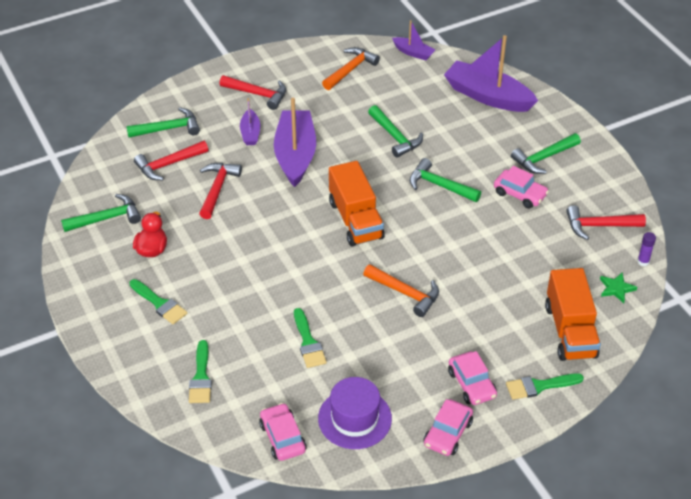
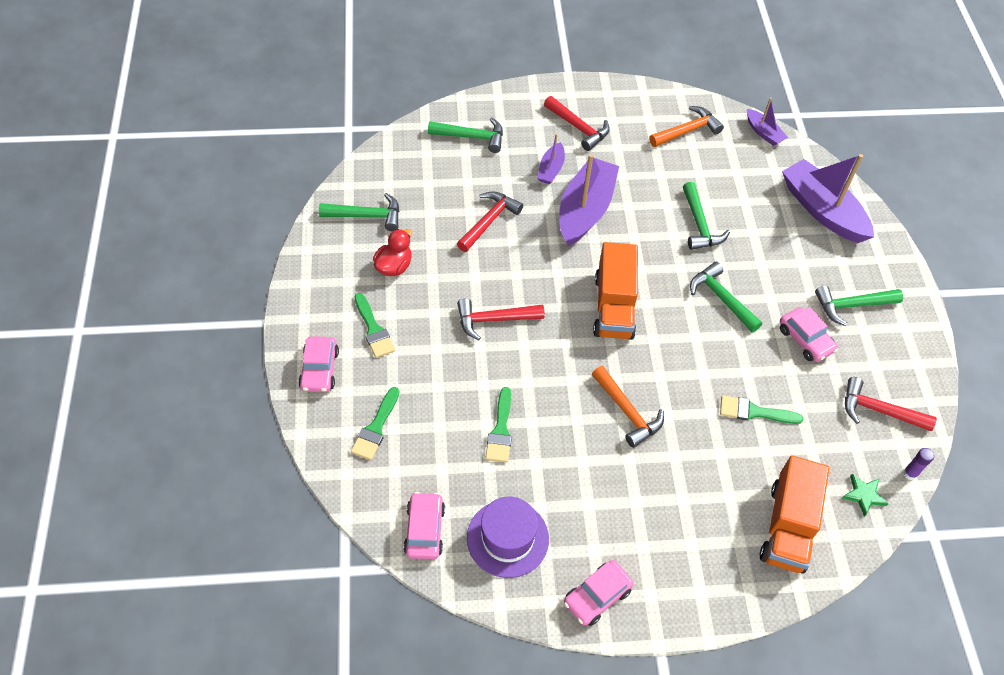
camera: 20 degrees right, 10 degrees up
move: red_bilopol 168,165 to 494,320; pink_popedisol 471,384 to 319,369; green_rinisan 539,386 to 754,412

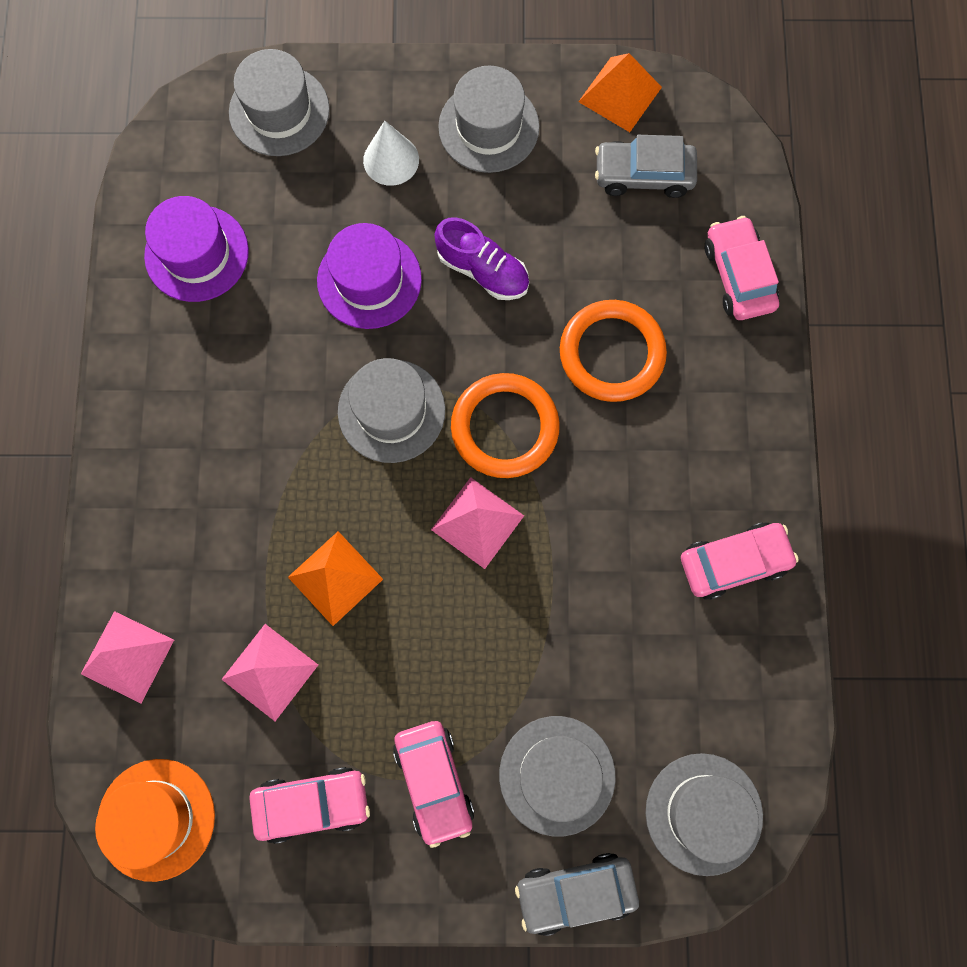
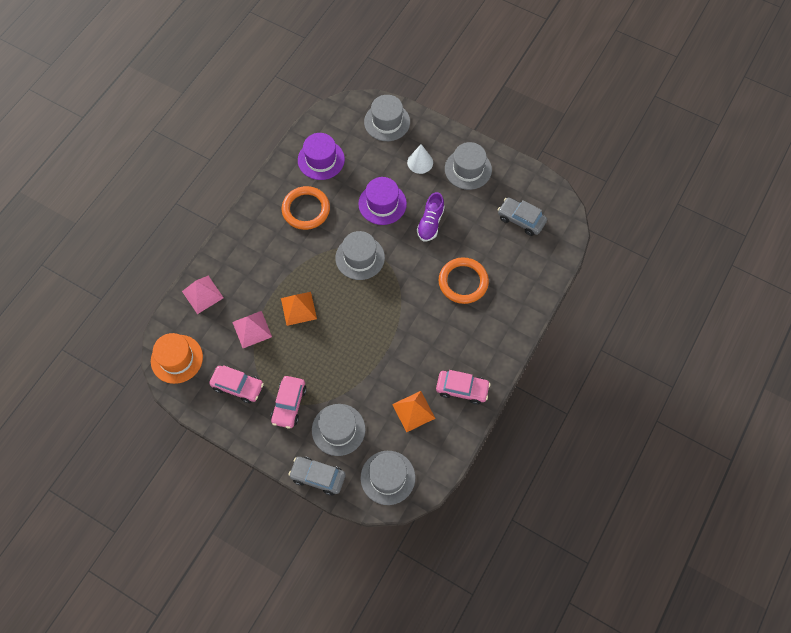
camera: 30 degrees right, 10 degrees down
delete: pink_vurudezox 477,522; pink_popedisol 738,275
move: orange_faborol 505,427 to 306,209; orange_vurudezox 620,94 to 413,411
rotate: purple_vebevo 483,270 = 430,223 45 degrees clockwise

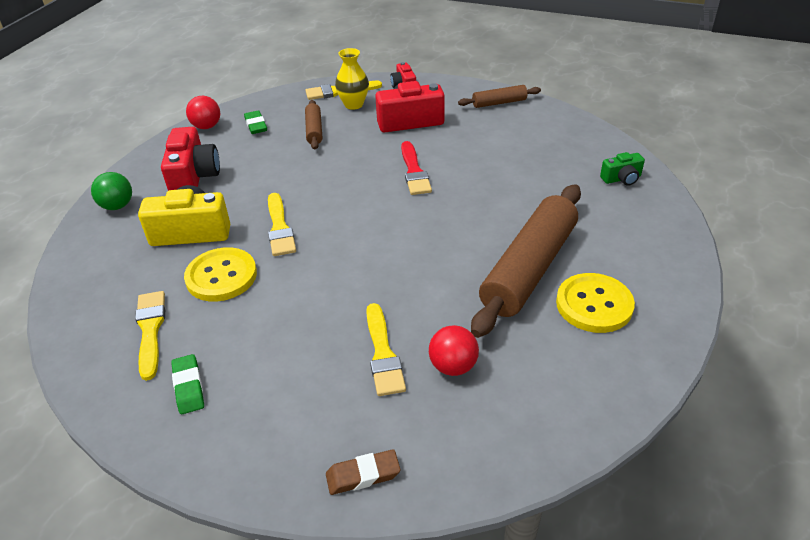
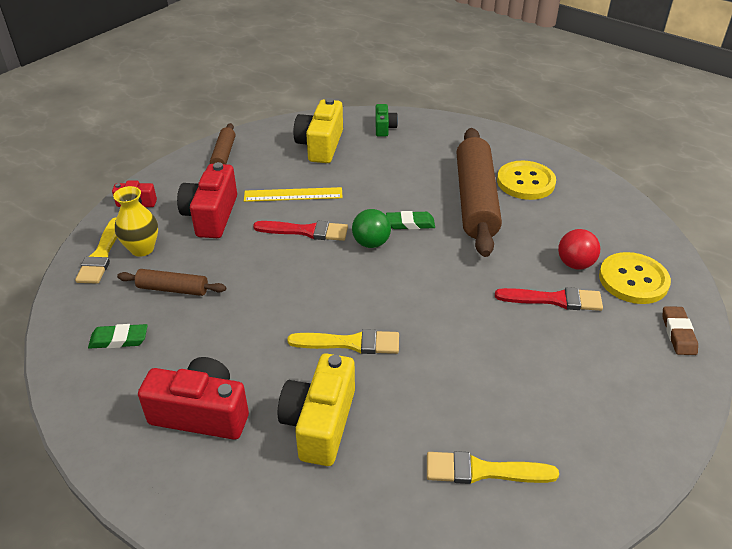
camera: 75 degrees left, 0 degrees up
delete: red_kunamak 207,126
insert: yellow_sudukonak 293,195; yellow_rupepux 321,145
move: green_kunamak 117,206 to 371,243; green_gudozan 188,387 to 410,223; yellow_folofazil 221,276 to 633,280
recolor: yellow_rinisan 383,354 to red_rinisan 554,299
rotate: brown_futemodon 529,268 = 476,200 45 degrees clockwise

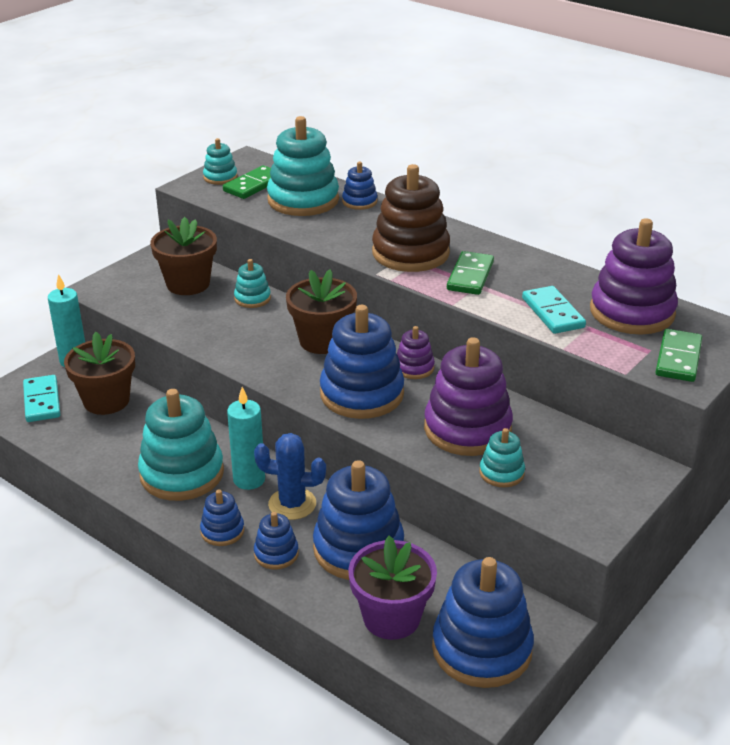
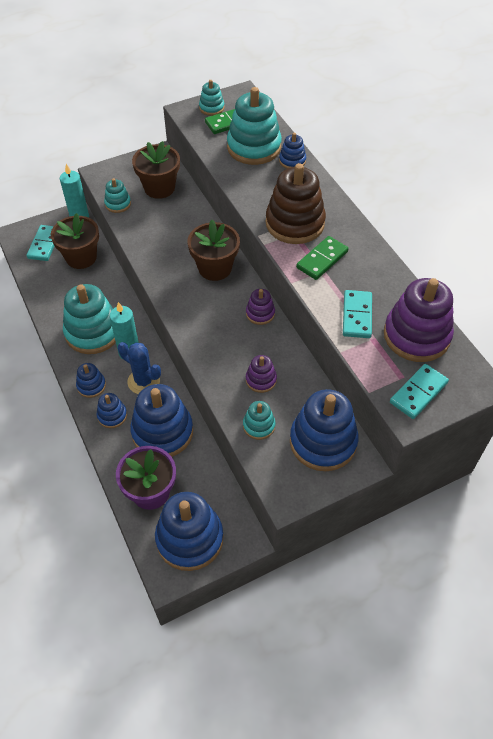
camera: 25 degrees right, 20 degrees up
move: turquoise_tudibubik 252,298 to 118,204; blue_tudibubik 362,394 to 323,441
recolor: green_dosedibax 678,358 to turquoise_dosedibax 418,393
resize: purple_tudibubik 467,429 = 261,380 x0.49

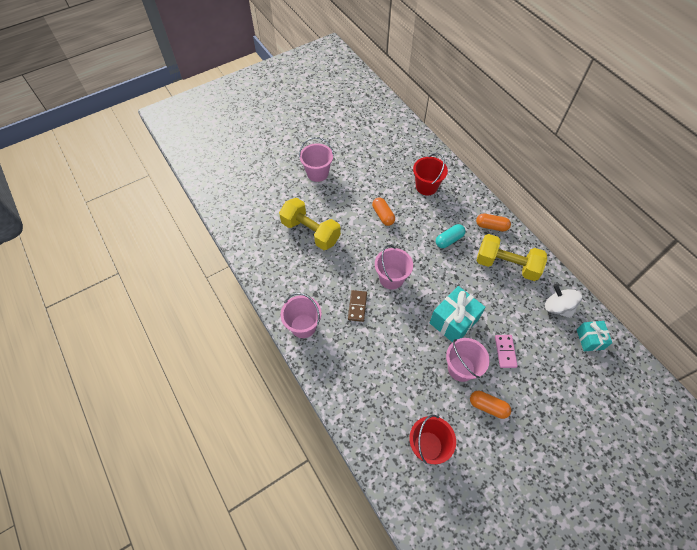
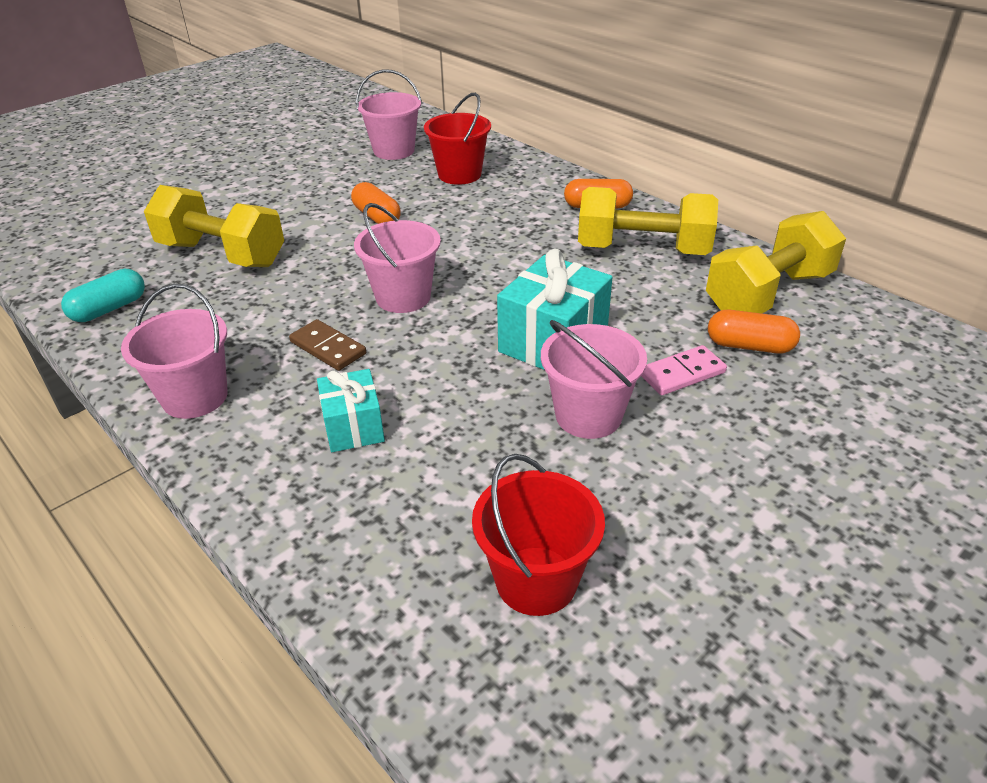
camera: 10 degrees left, 20 degrees down
move: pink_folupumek 317,173 to 394,151; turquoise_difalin 449,240 to 109,309; orange_difalin 488,406 to 749,346; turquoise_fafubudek 590,339 to 354,427
replace: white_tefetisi 557,307 to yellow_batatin 768,294
rotate: brown_dosedibax 357,306 = 328,348 45 degrees counterclockwise; pink_dosedibax 505,352 = 682,373 75 degrees clockwise

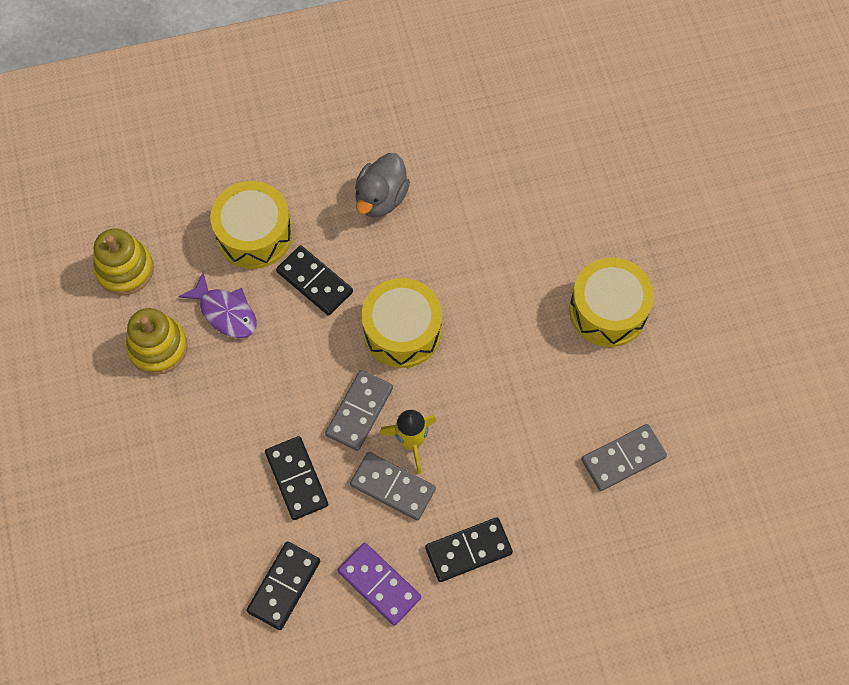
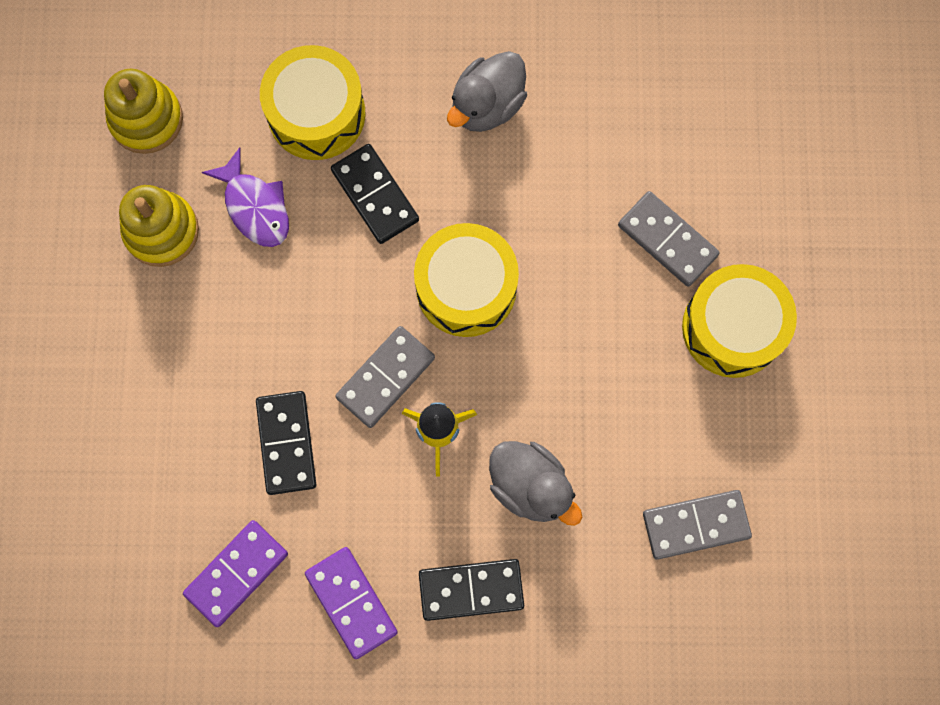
camera: 15 degrees right, 10 degrees up
insert: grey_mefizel 530,486
move: grey_dosedibax 392,487 to 667,240
recolor: black_dosedibax 284,586 to purple_dosedibax 236,573

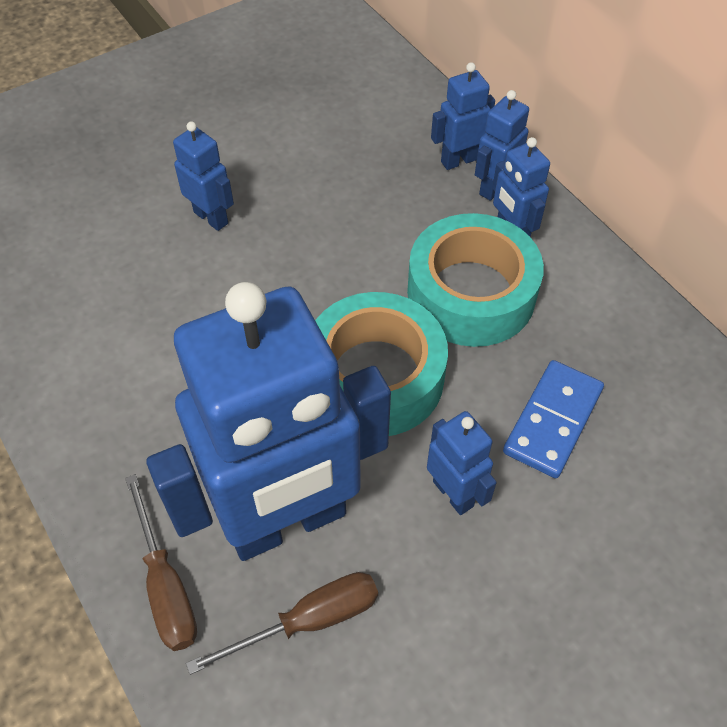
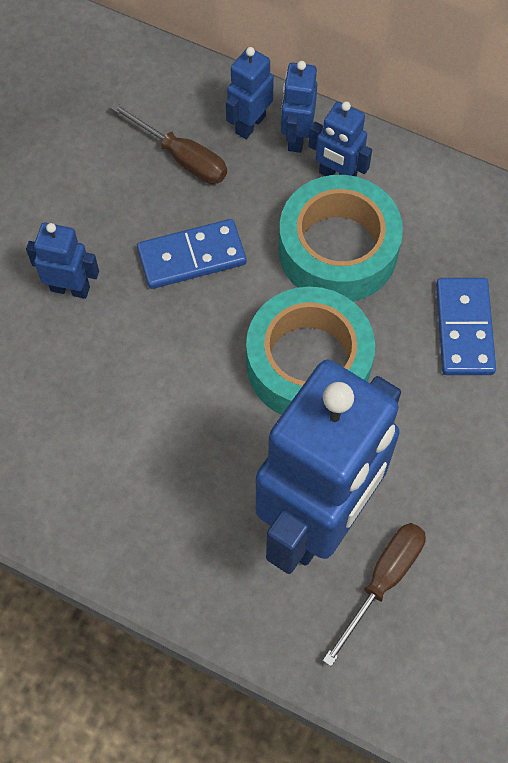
camera: 30 degrees left, 10 degrees up
delete: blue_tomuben 453,493
insert: blue_dosedibax 192,257
move: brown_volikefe 166,585 to 182,157

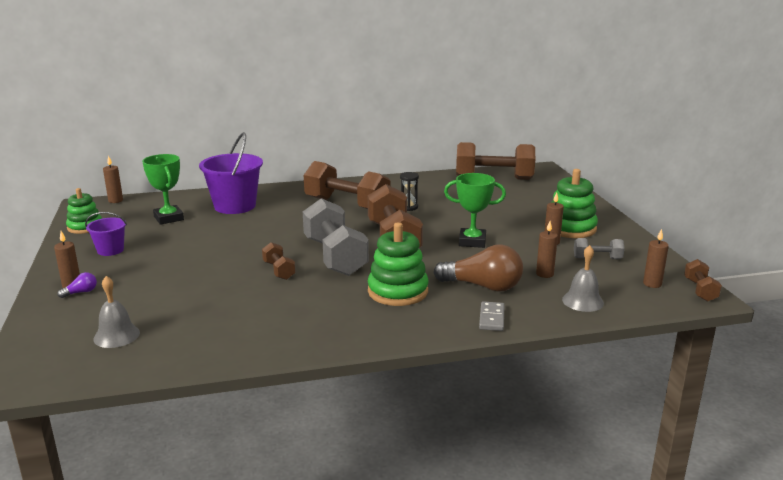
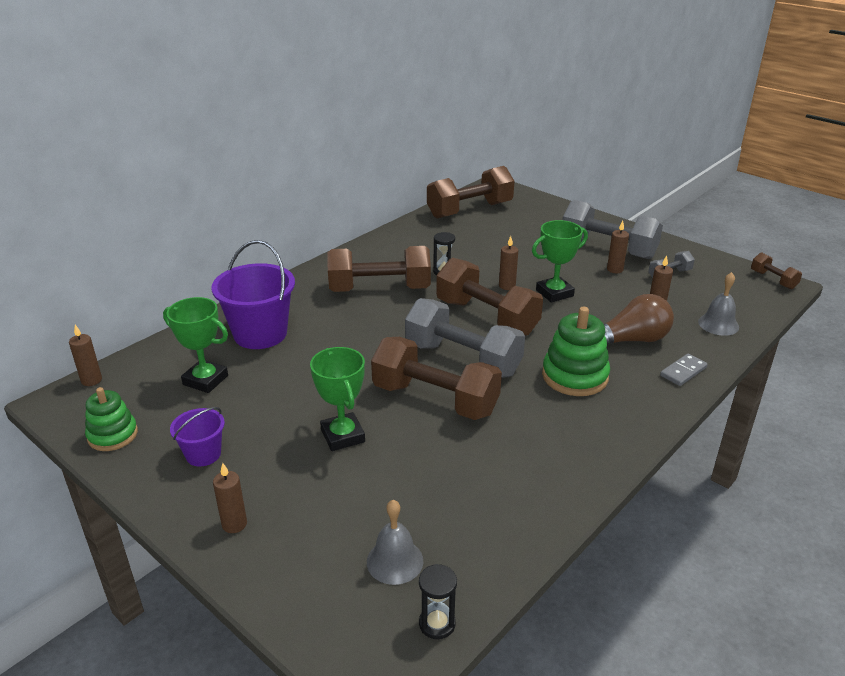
camera: 35 degrees left, 10 degrees up
delete: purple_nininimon 81,292
insert: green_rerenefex 342,436; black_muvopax 437,623
move: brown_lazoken 652,284 to 507,286
replace: green_tudibubik 570,228 to grey_batatin 608,249
rotate: grey_dosedibax 492,318 = 683,372 75 degrees clockwise
resize: brown_batatin 279,271 = 435,399 x2.13

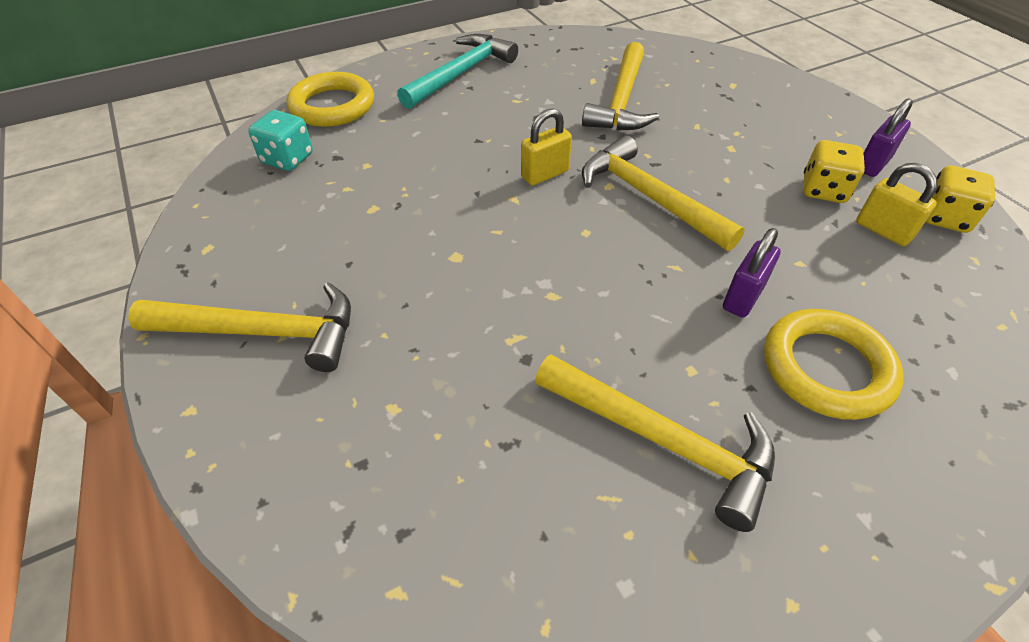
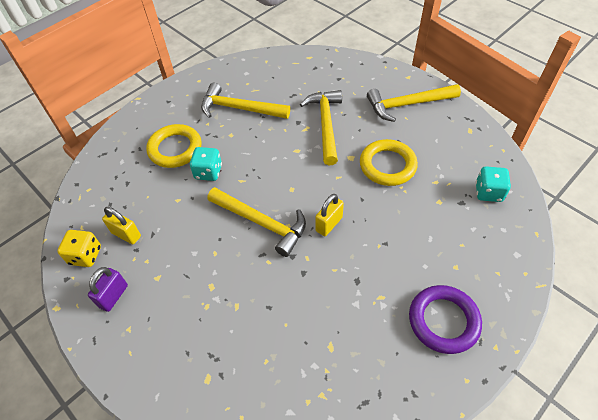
camera: 165 degrees right, 5 degrees up
delete: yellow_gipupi 823,190
move: yellow_faborol 332,106 to 387,165; yellow_bilopol 621,101 to 326,124
replace: turquoise_bilopol 461,73 to purple_faborol 443,321; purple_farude 743,297 to turquoise_gipupi 208,172

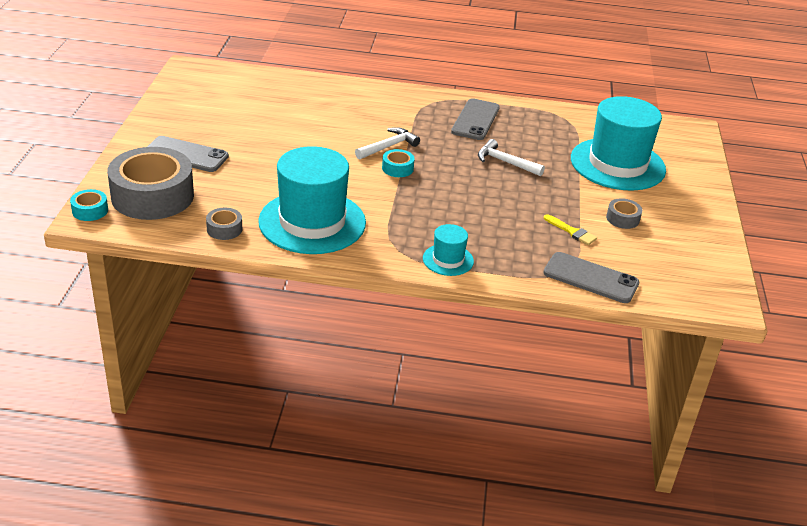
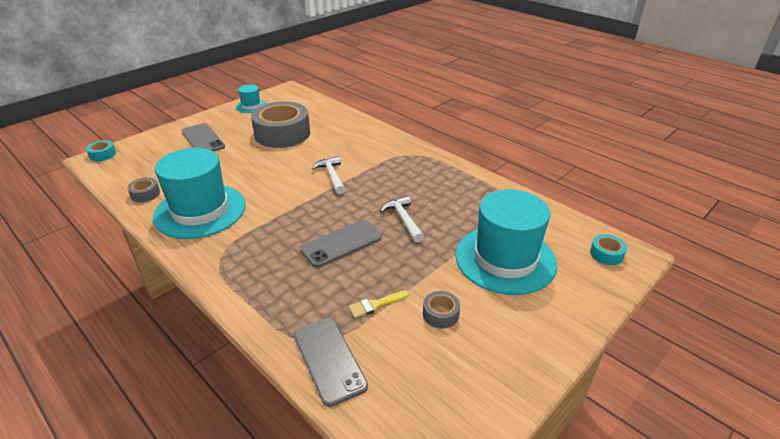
camera: 40 degrees right, 0 degrees up
move: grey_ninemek 152,196 to 282,134; turquoise_ninemek 397,168 to 606,254; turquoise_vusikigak 448,260 to 251,106; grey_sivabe 475,120 to 341,243
rotate: white_bilopol 388,147 = 332,176 105 degrees counterclockwise; yellow_rinisan 572,231 = 375,305 75 degrees clockwise

